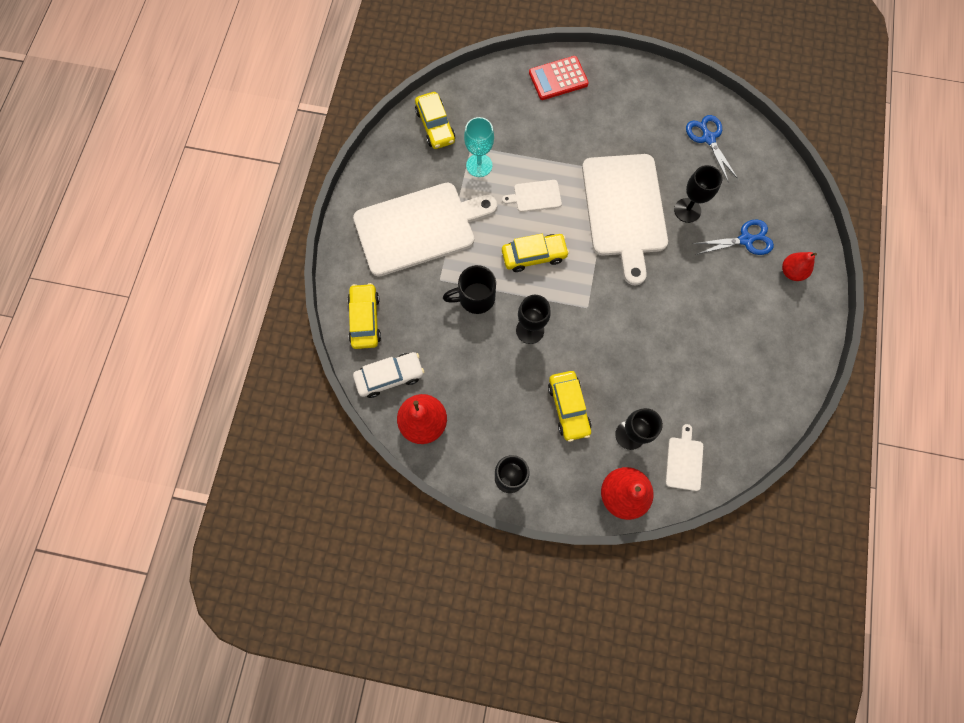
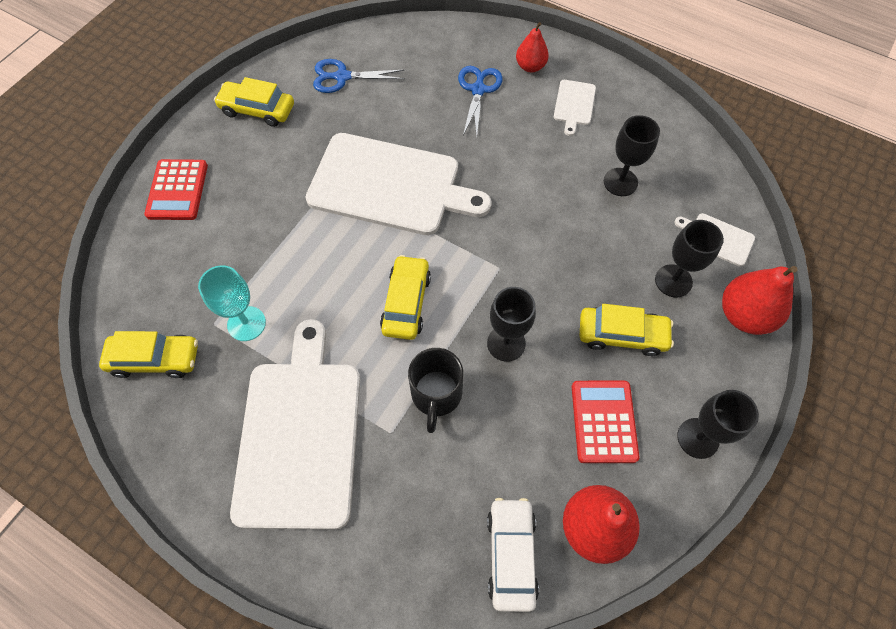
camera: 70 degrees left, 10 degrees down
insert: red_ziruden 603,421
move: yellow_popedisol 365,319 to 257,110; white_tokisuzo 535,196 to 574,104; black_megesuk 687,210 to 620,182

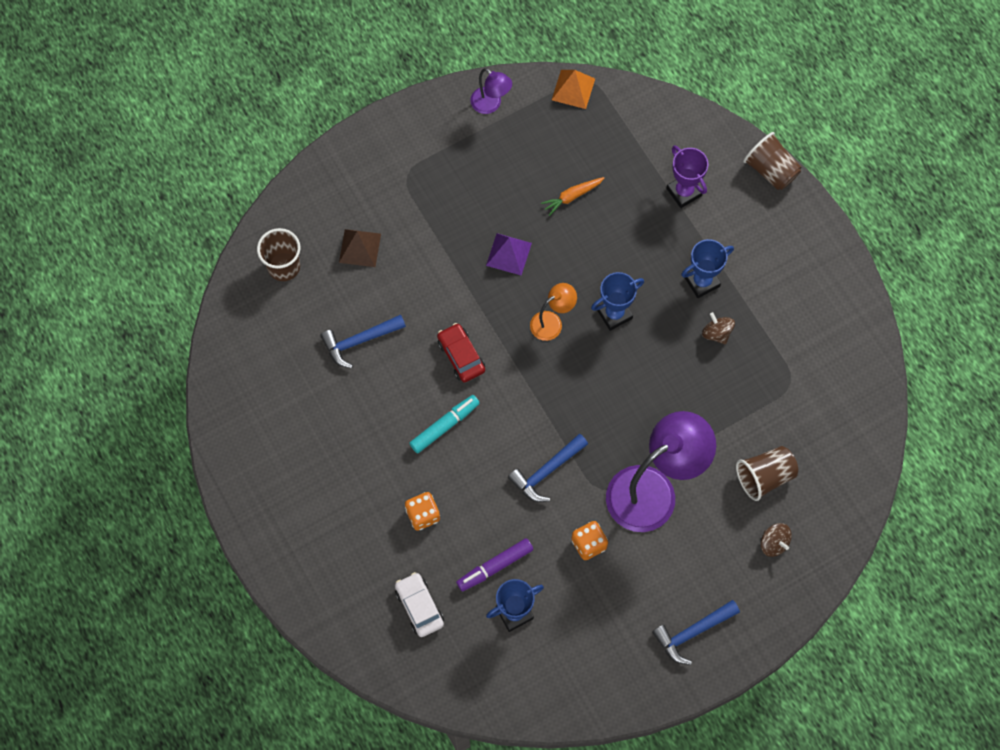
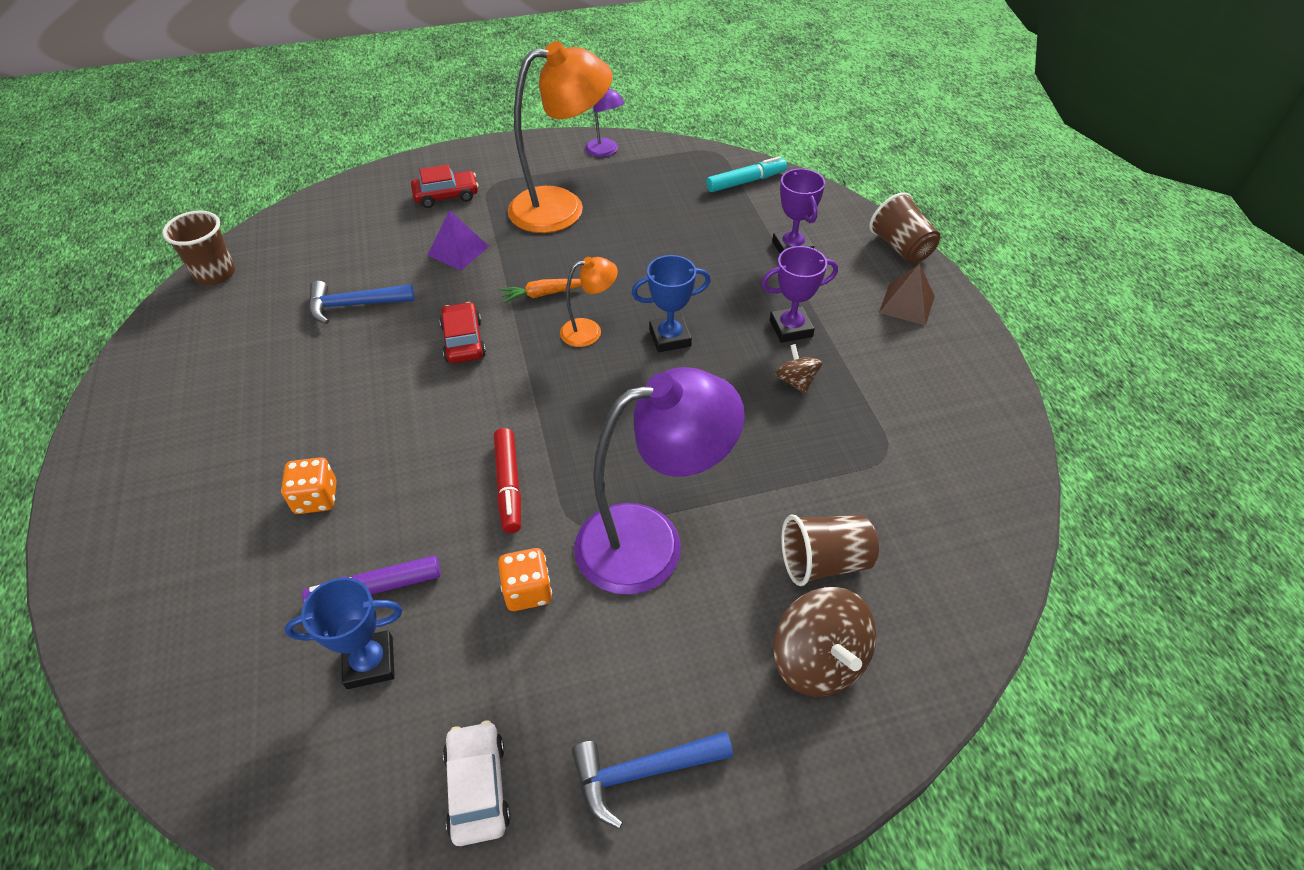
camera: 15 degrees right, 20 degrees down
delete: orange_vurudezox 573,89
insert: red_popedisol 446,196; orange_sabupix 562,207
move: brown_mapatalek 284,267 to 215,274; brown_vurudezox 360,248 to 907,304; white_popedisol 419,607 to 477,787; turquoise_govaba 444,426 to 745,181; purple_vurudezox 509,254 to 458,250; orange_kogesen 572,196 to 543,294
replace: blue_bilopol 546,472 to red_govaba 509,485
recolor: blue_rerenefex 702,282 to purple_rerenefex 790,328
resize: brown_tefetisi 774,543 = 818,661 x1.80

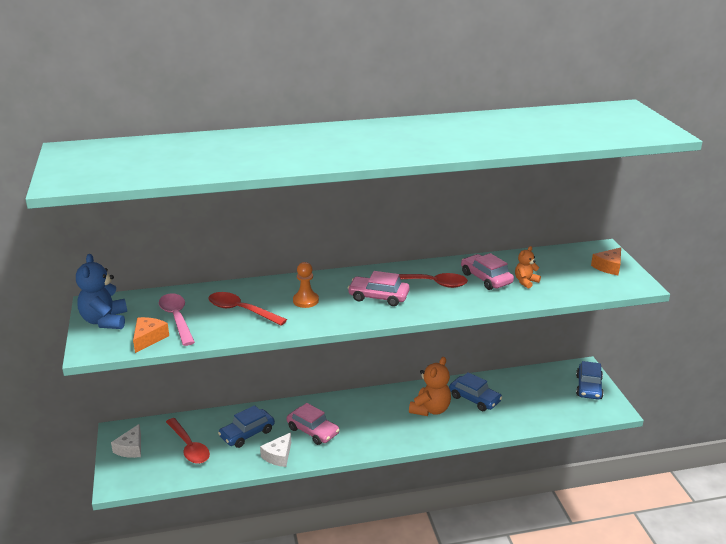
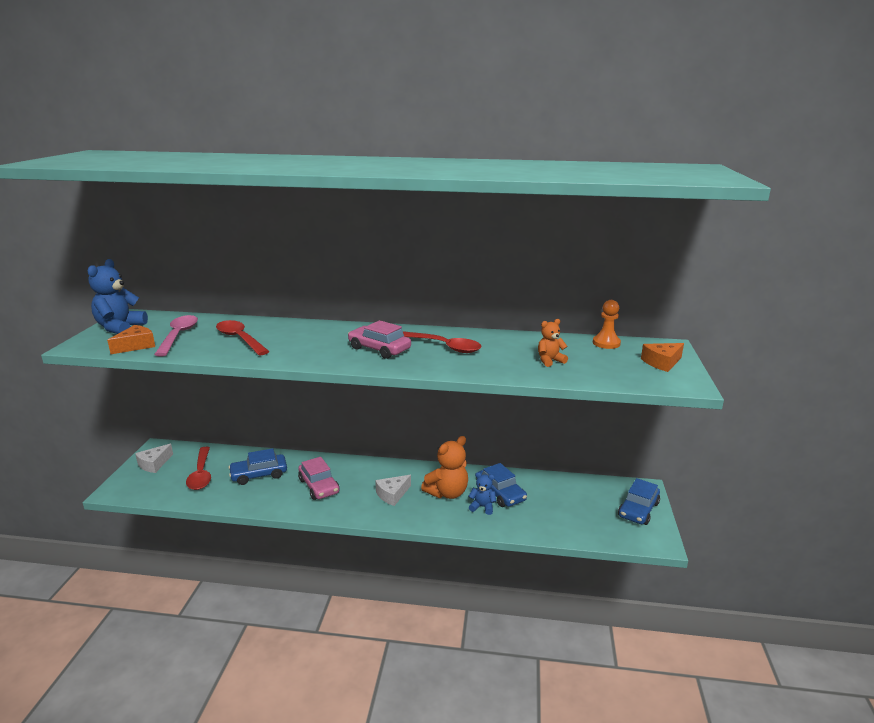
camera: 20 degrees right, 5 degrees down
delete: pink_popedisol 486,278
insert: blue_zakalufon 482,507
move: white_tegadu 278,456 to 392,494; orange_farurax 305,301 to 606,343

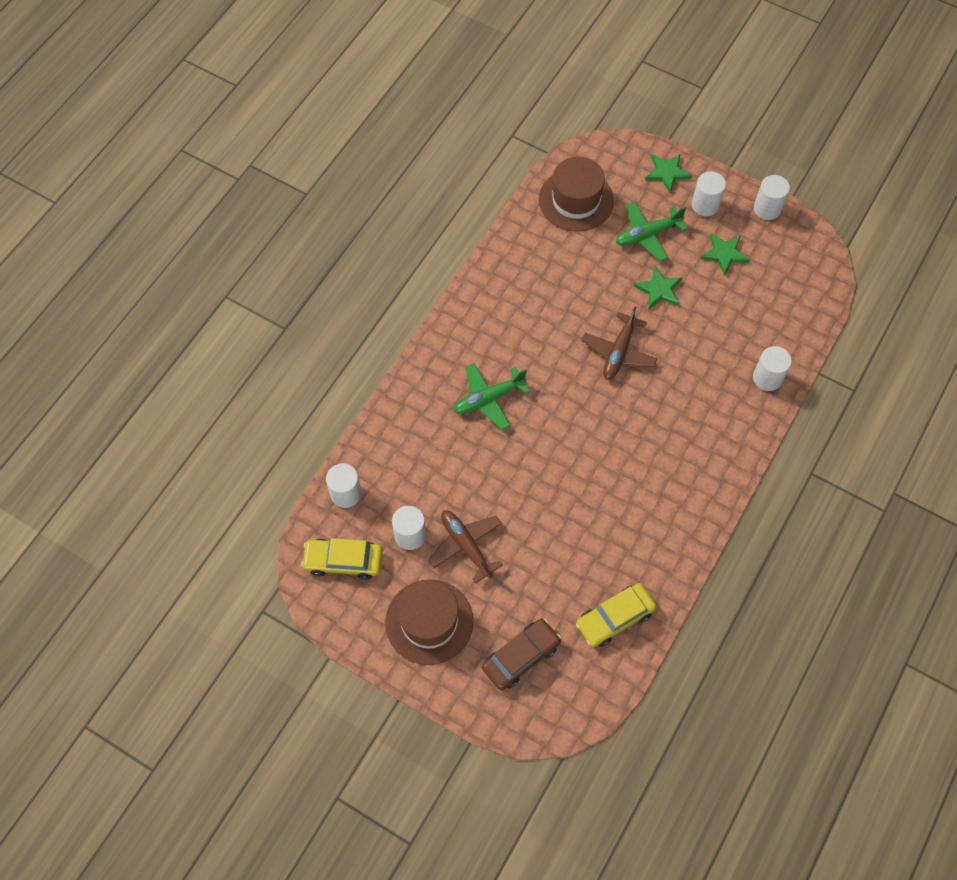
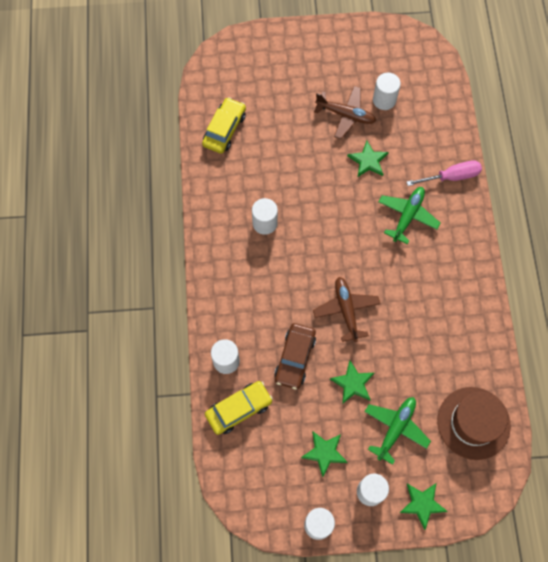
camera: 145 degrees right, 5 degrees up
delete: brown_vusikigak 429,622
insert: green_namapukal 368,161; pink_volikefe 451,177
move: yellow_popedisol 343,561 to 239,409; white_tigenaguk 346,493 to 265,223; brown_popedisol 521,657 to 295,358

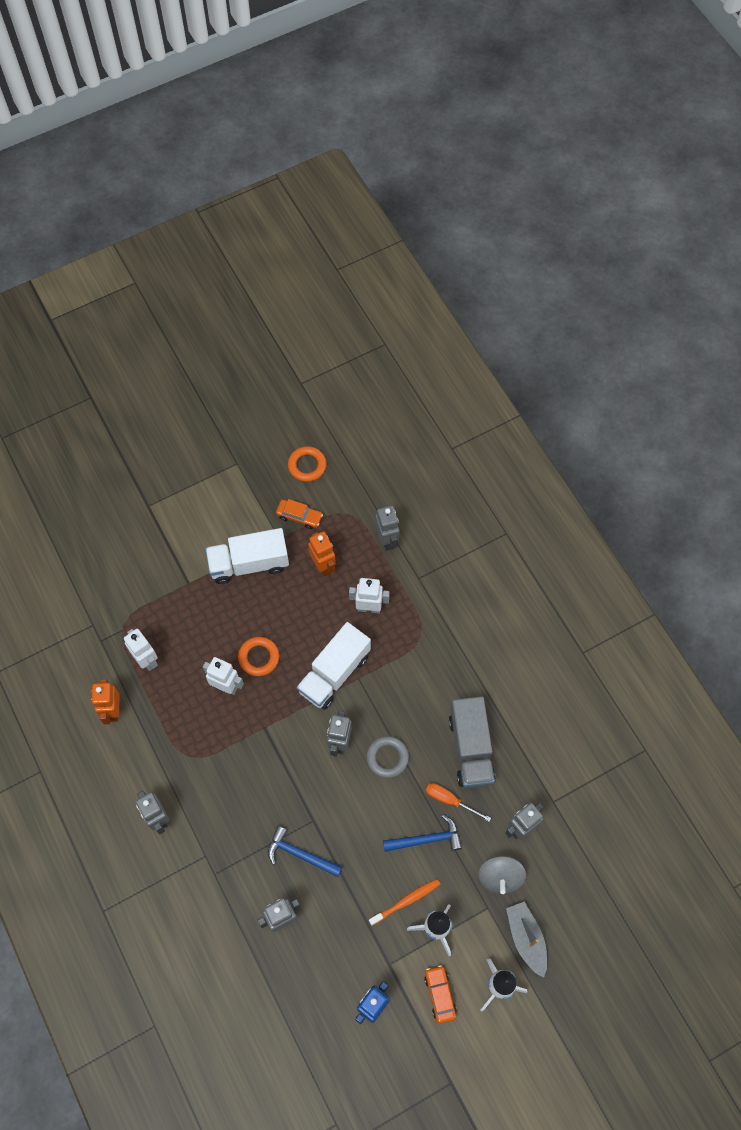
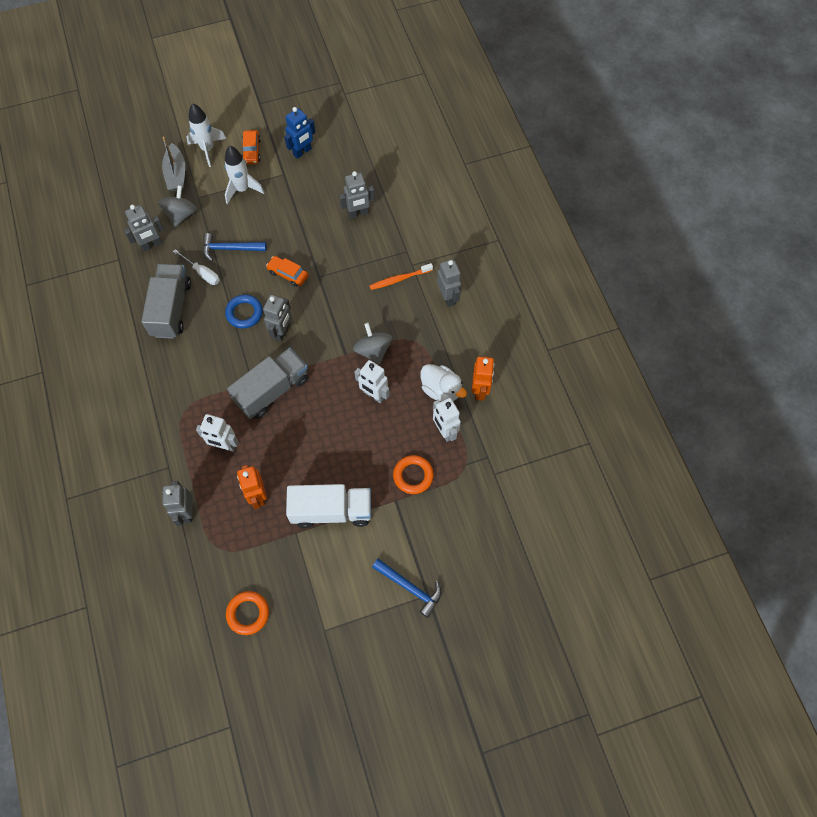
camera: 170 degrees left, 0 degrees up
insert: grey_tefetisi 373,350; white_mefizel 441,390
move: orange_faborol 259,657 to 413,476; blue_bilopol 300,854 to 410,588; orange_popedisol 299,516 to 288,274; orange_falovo 406,901 to 400,279
recolor: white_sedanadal 334,673 to grey_sedanadal 272,390; grey_faborol 387,758 to blue_faborol 244,313; orange_volikefe 450,800 to white_volikefe 202,273

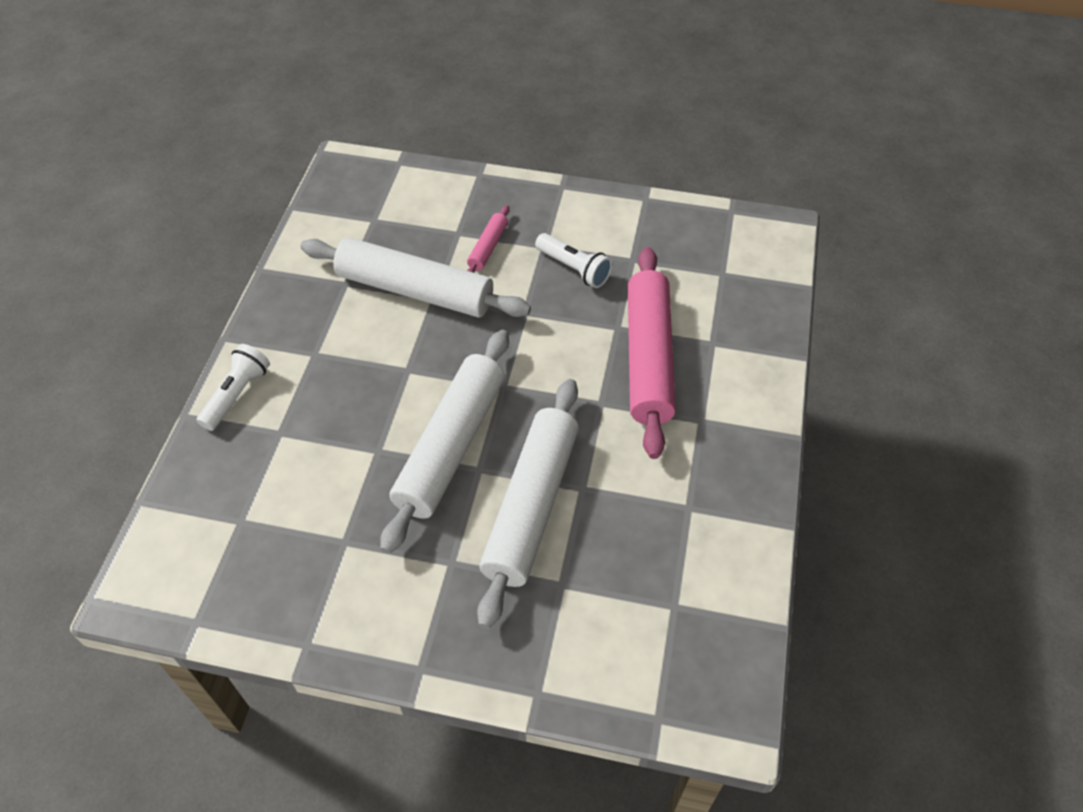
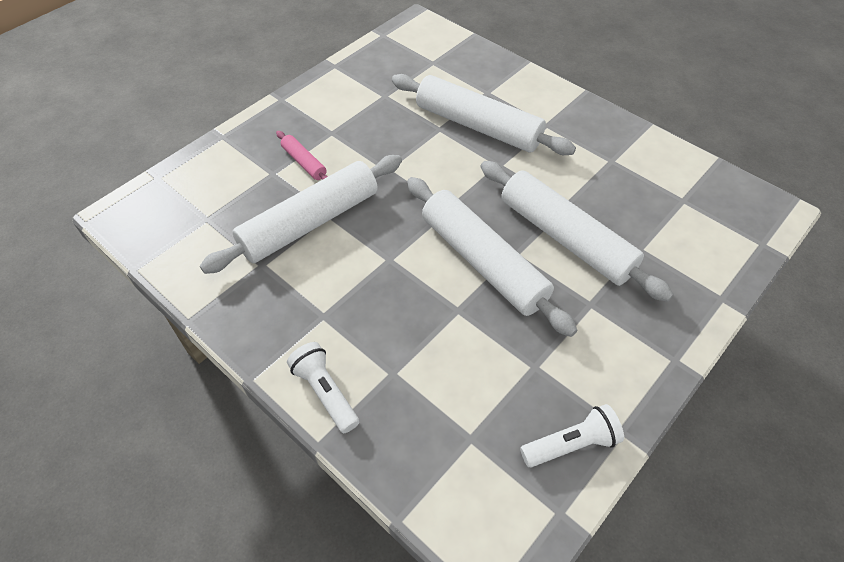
camera: 60 degrees left, 0 degrees up
move: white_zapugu 574,269 to 571,444
recolor: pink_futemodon 648,358 to white_futemodon 478,126

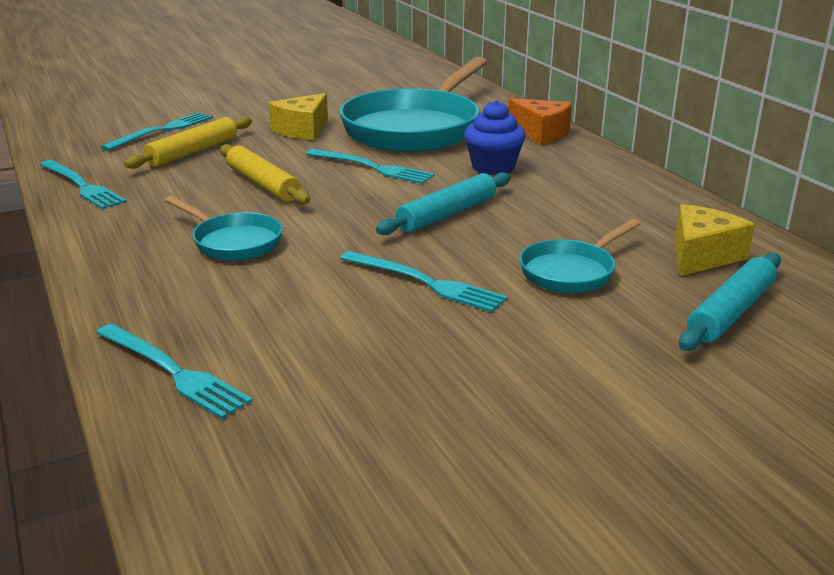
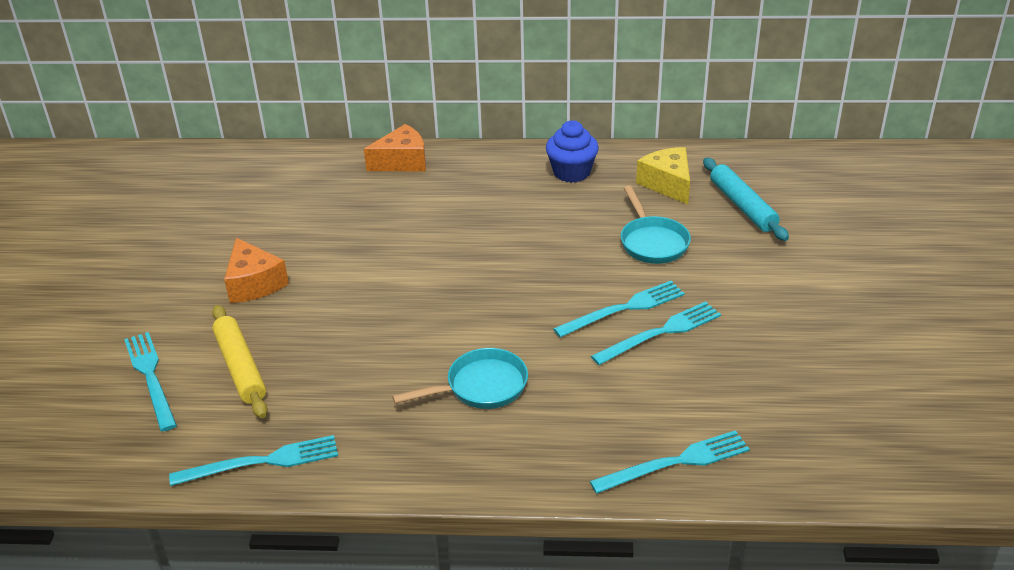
camera: 60 degrees left, 10 degrees up
delete: yellow_futemodon 263,184; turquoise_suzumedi 416,128; turquoise_futemodon 447,214
move: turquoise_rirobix 372,167 to 661,333; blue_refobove 493,167 to 571,172
recolor: yellow_tegadu 302,130 to orange_tegadu 254,283

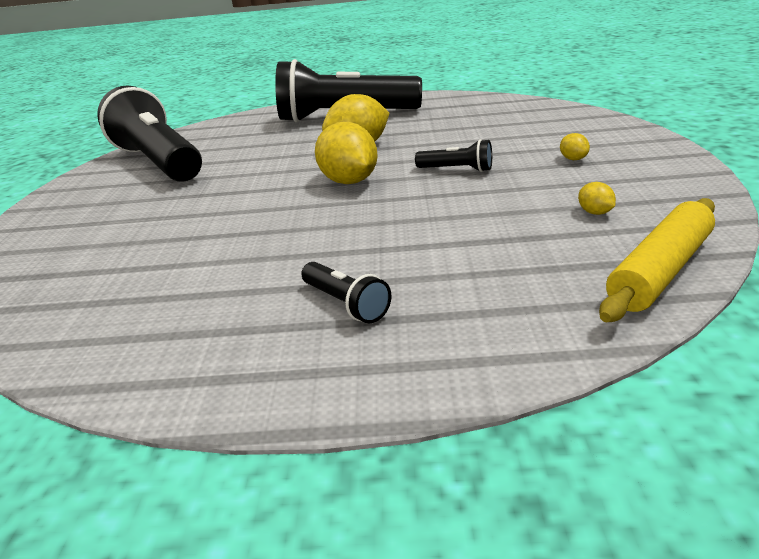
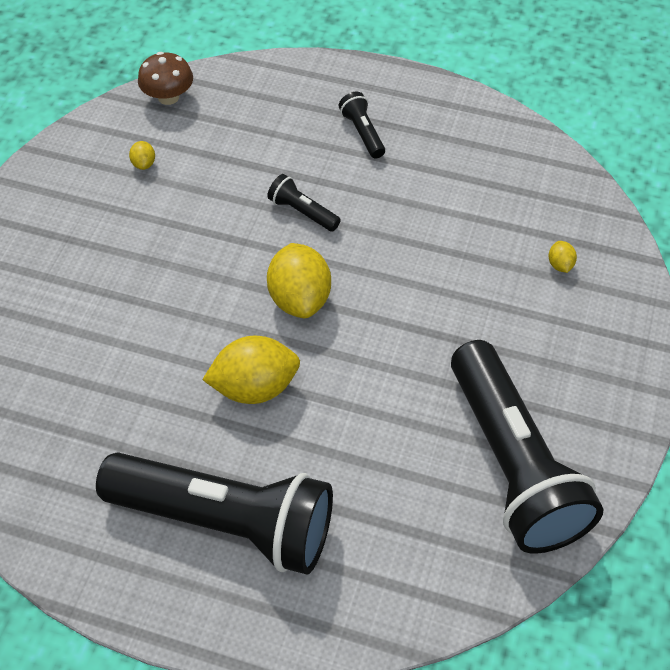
camera: 165 degrees left, 25 degrees up
move: black_zapugu 457,170 to 302,212; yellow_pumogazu 573,159 to 560,265
replace: yellow_futemodon 660,271 to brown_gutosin 168,97

